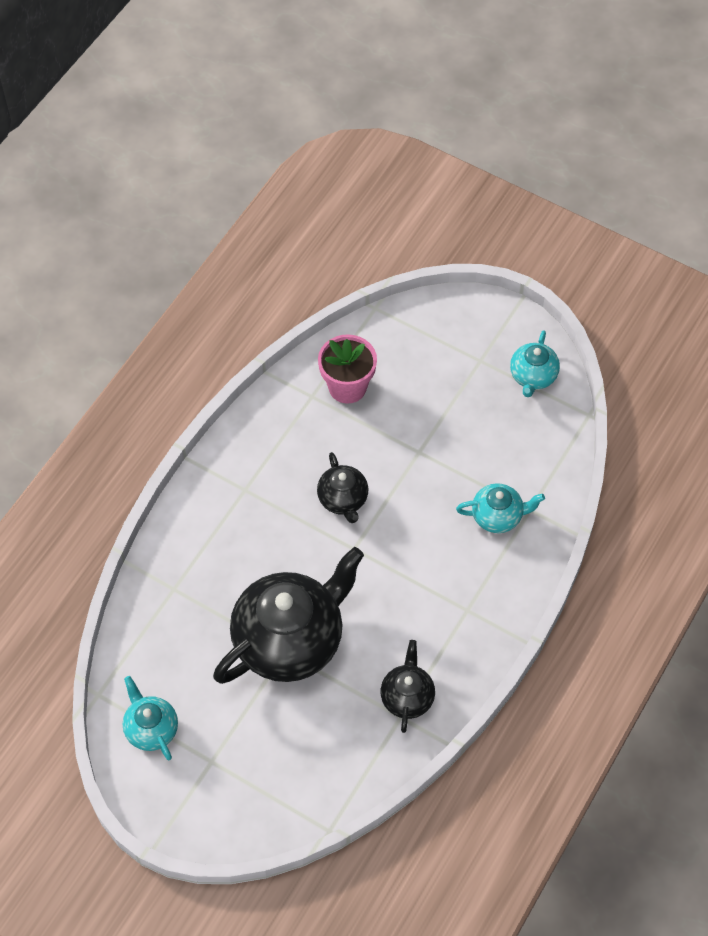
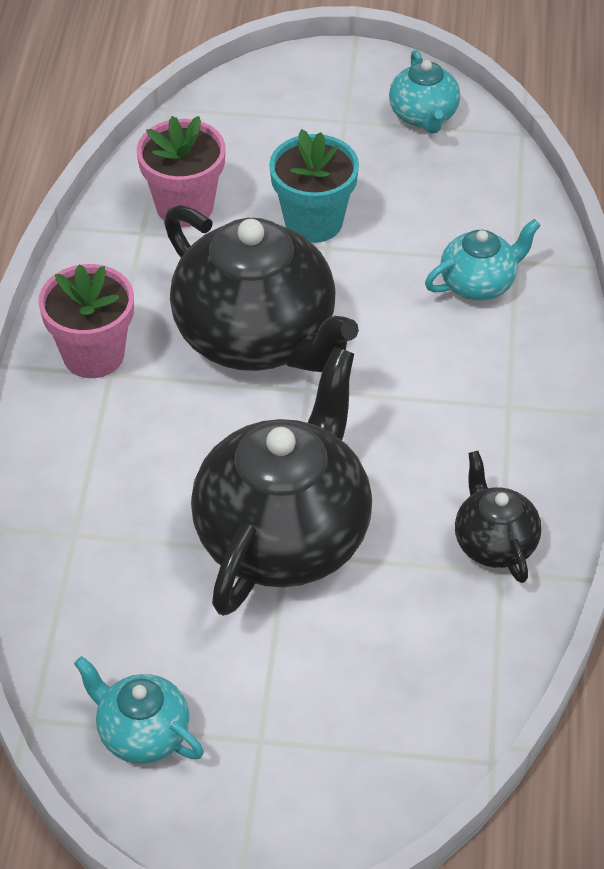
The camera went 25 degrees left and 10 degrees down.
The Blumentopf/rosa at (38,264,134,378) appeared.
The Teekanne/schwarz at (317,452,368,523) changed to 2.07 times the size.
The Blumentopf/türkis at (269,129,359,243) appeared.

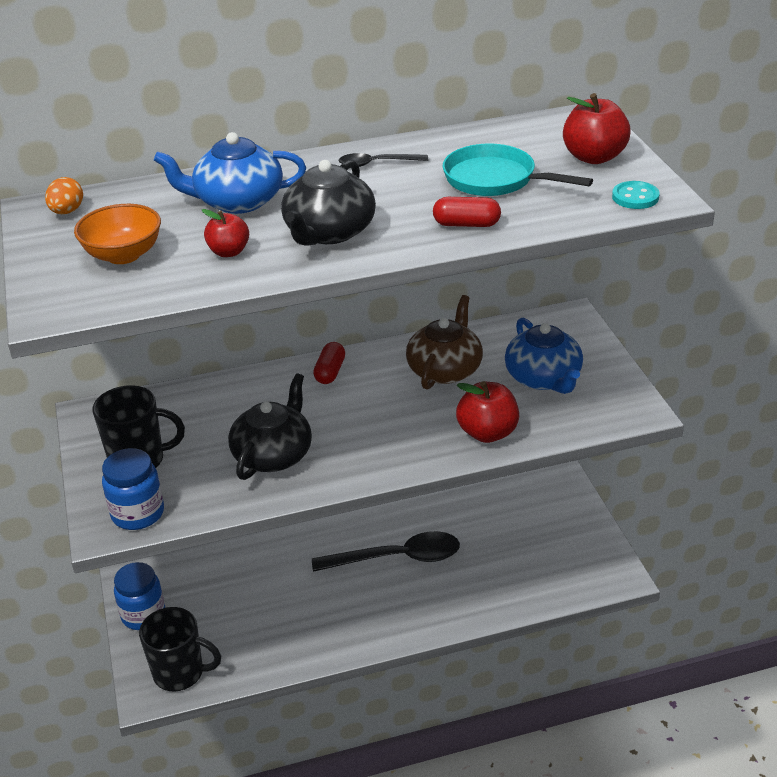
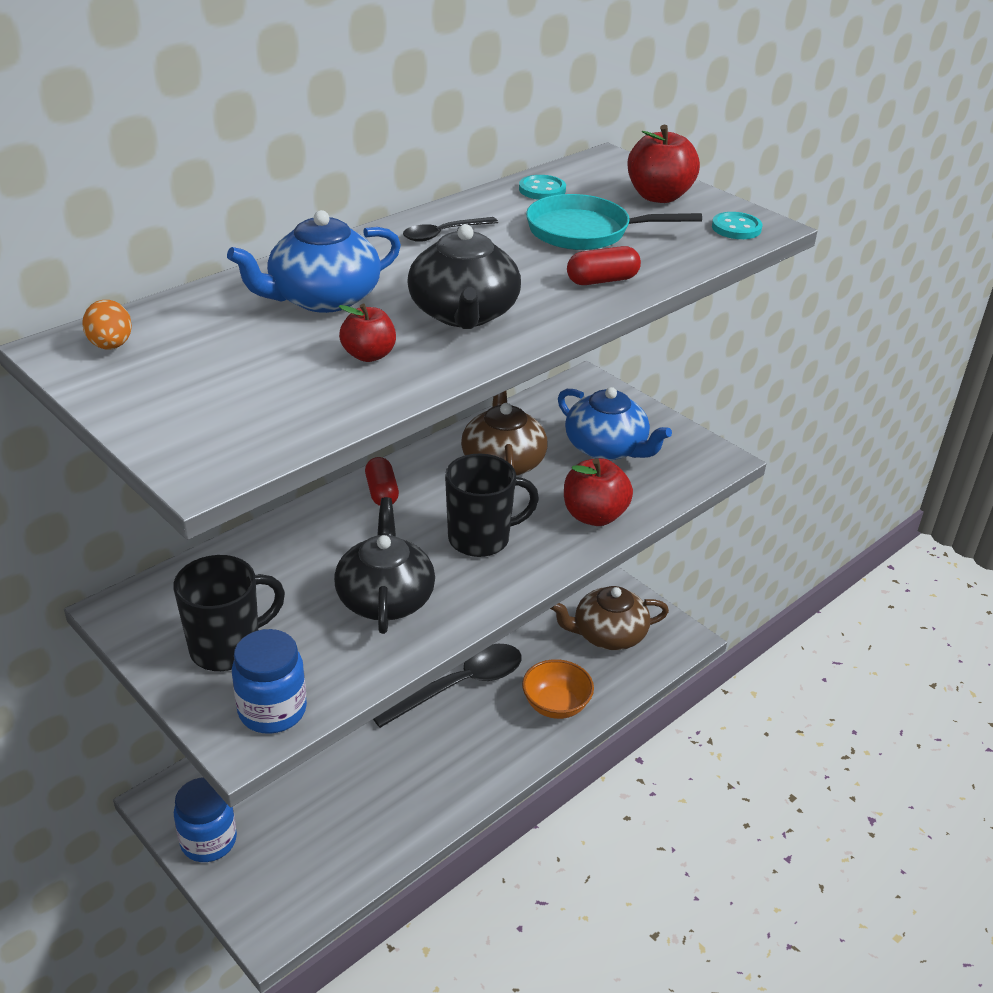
The camera went 30 degrees left and 0 degrees up.
The Tasse/schwarz moved from (139,607,221,691) to (445,454,539,557).
The Knopf/türkis at (519,175,566,200) appeared.
The Schüssel/orange moved from (74,204,161,264) to (522,659,594,719).
The Teekanne/braun at (550,586,669,650) appeared.

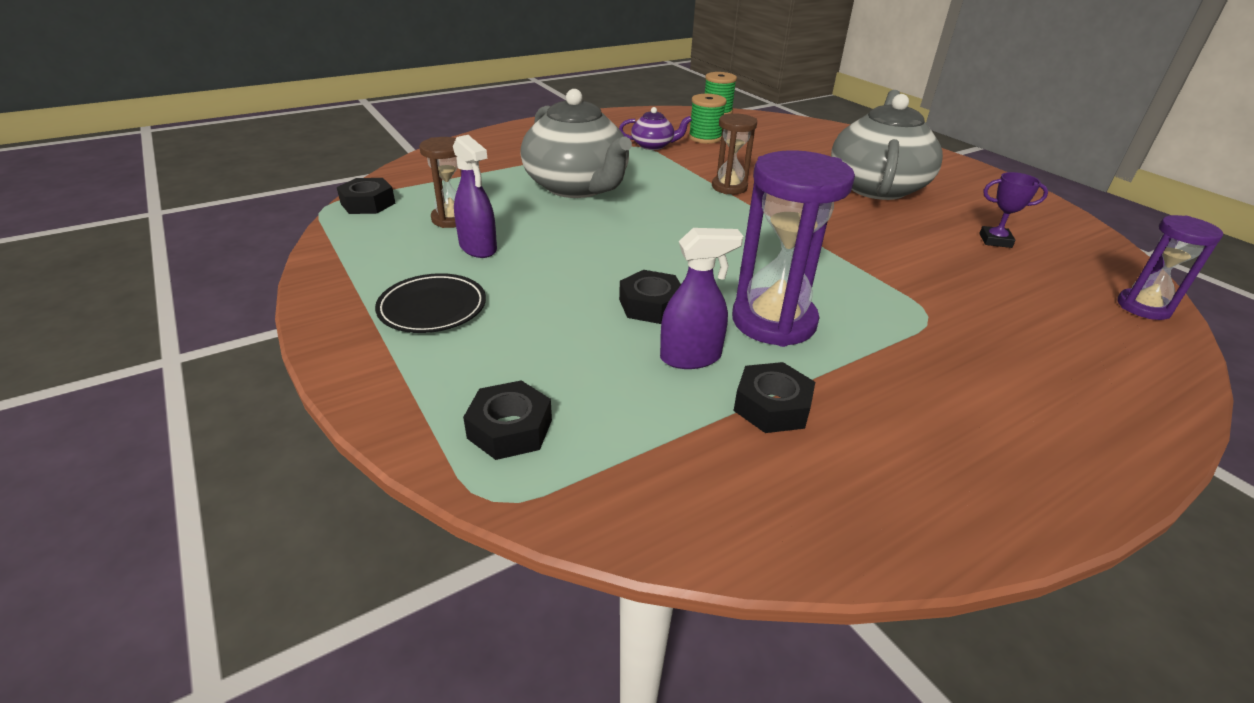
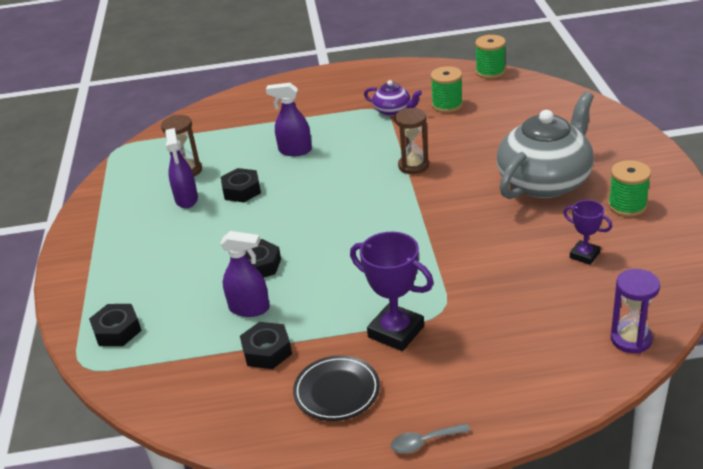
The camera went 30 degrees right and 0 degrees up.
The Sechskantmutter/schwarz moved from (337,178,395,214) to (221,168,261,202).
The Teekanne/grau at (521,89,632,198) was replaced by the Sprühflasche/lila at (266,83,312,156).
The Teller/schwarz moved from (375,273,486,333) to (293,355,380,421).
The Pokal/lila at (350,232,434,351) appeared.
The Löffel/grau at (391,423,470,454) appeared.
The Garnrolle/grün at (608,160,651,217) appeared.
The Sanduhr/lila at (732,150,855,347) disappeared.

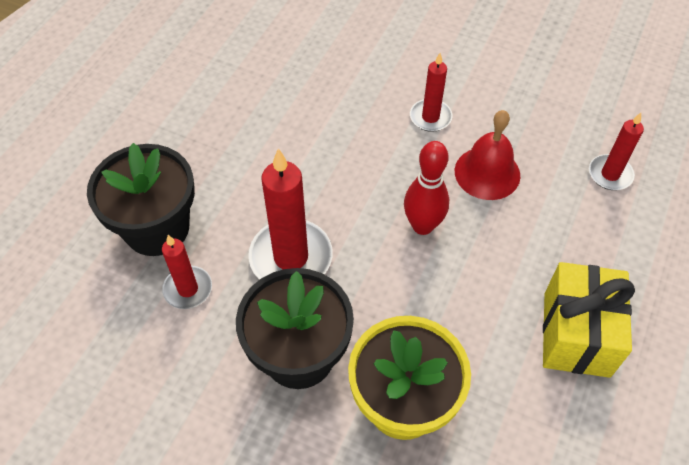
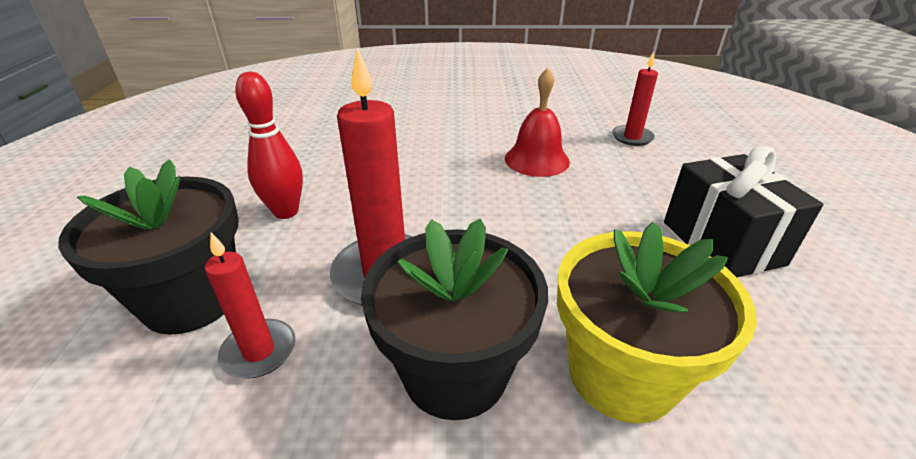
The camera went 25 degrees left and 20 degrees down.
The Bowlingkegel/rot moved from (404,141,449,235) to (235,72,303,219).
The Geschenk/gelb at (543,262,635,378) became the Geschenk/schwarz at (664,146,823,277).
The Kerze/rot at (410,53,452,132) disappeared.

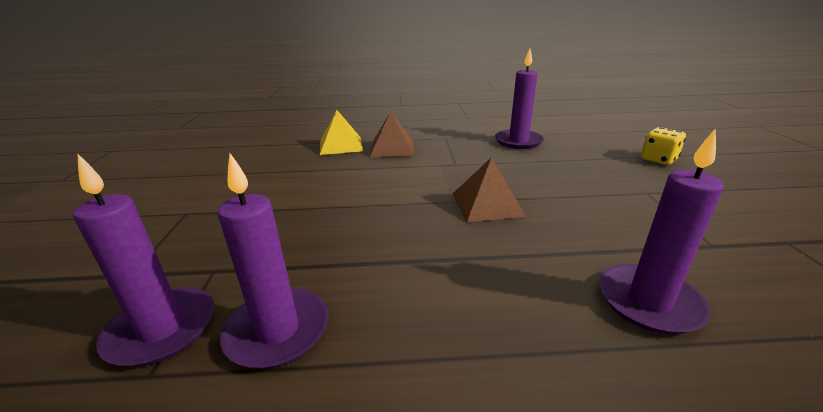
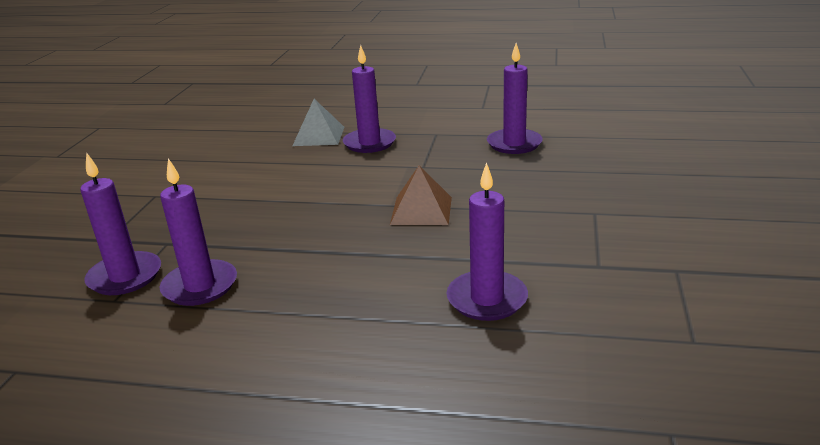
The camera went 15 degrees right and 0 degrees up.
The Pyramide/gelb at (320,110,363,155) became the Pyramide/grau at (293,99,344,146).
The Pyramide/braun at (370,112,414,157) was replaced by the Kerze/lila at (343,45,396,153).
The Spielwürfel/gelb at (641,127,686,165) disappeared.

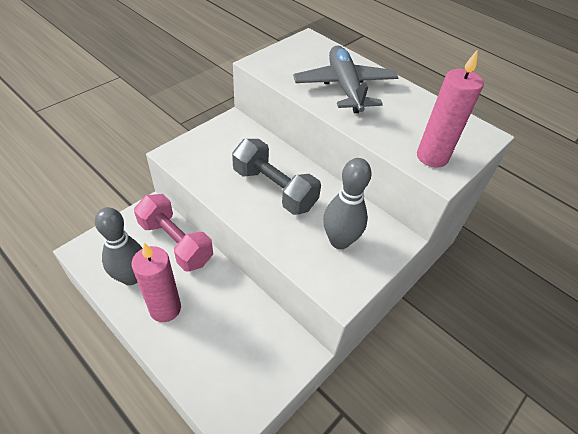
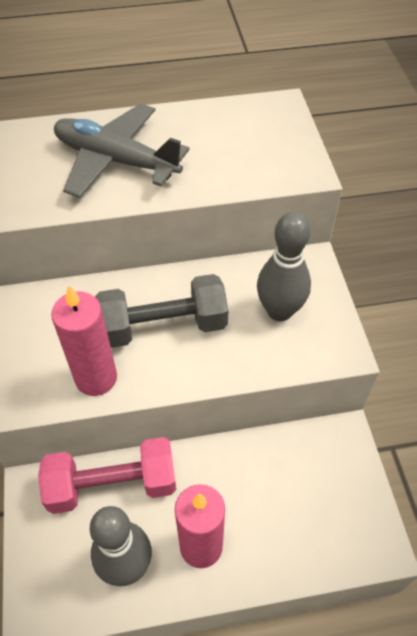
The camera went 50 degrees left and 5 degrees up.
The Kerze/rosa moved from (417,49,484,168) to (51,285,117,396).

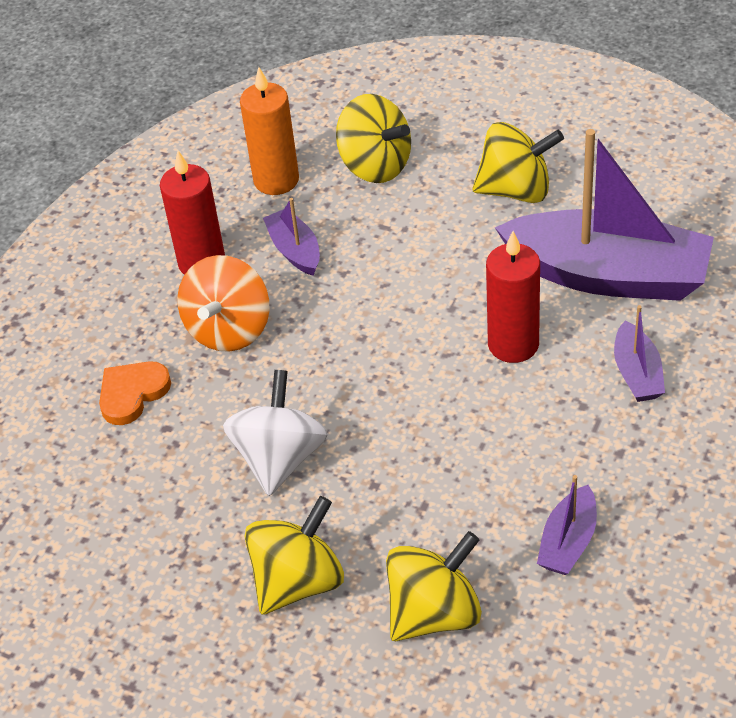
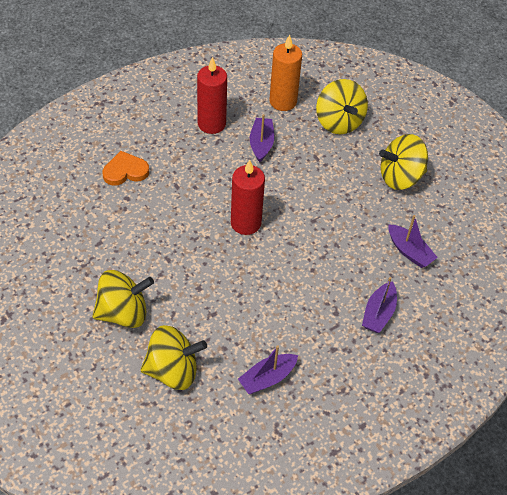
The camera went 25 degrees right and 5 degrees up.
The Kerze/rot moved from (486,231,540,363) to (231,160,265,235).
The Kreisel/gelb at (472,122,564,203) turned 135 degrees clockwise.
The Boot/lila at (495,129,714,301) changed to 0.45 times the size.
The Kreisel/orange at (177,255,269,352) disappeared.
The Kreisel/weiß at (223,370,328,496) disappeared.

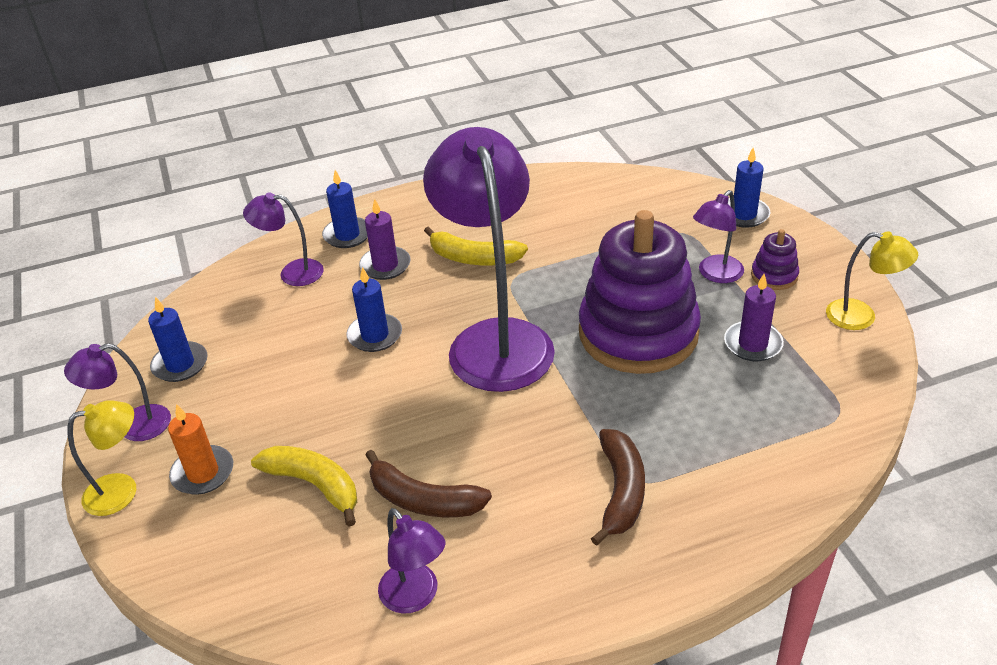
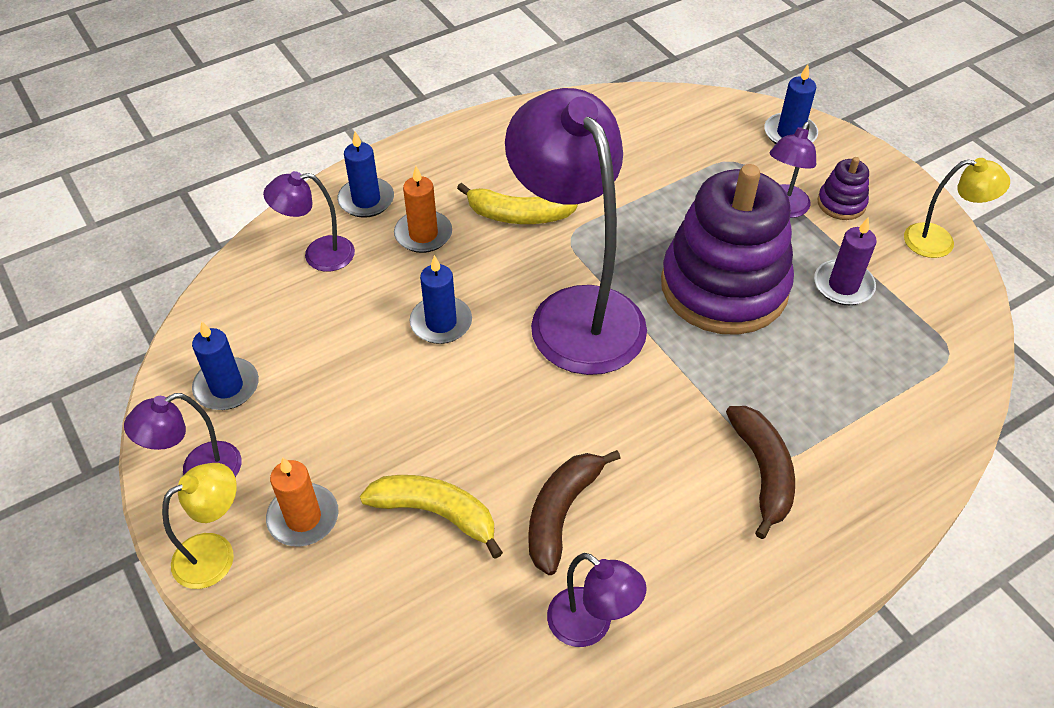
The camera went 15 degrees left and 10 degrees up.
The Kerze/lila at (359,199,411,280) became the Kerze/orange at (394,166,452,253).
The Banane/braun at (366,450,492,517) turned 105 degrees clockwise.

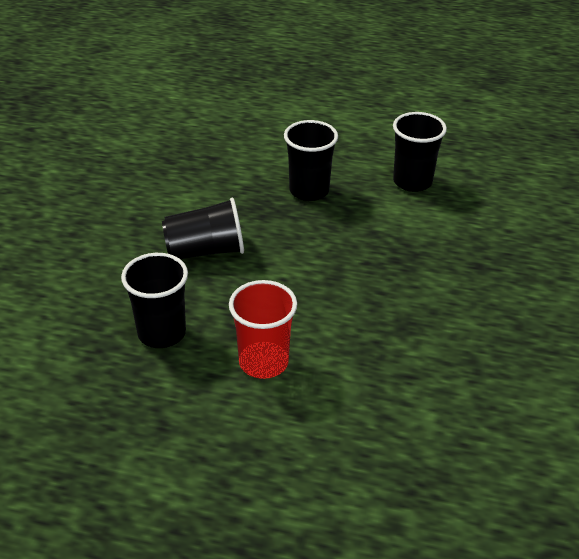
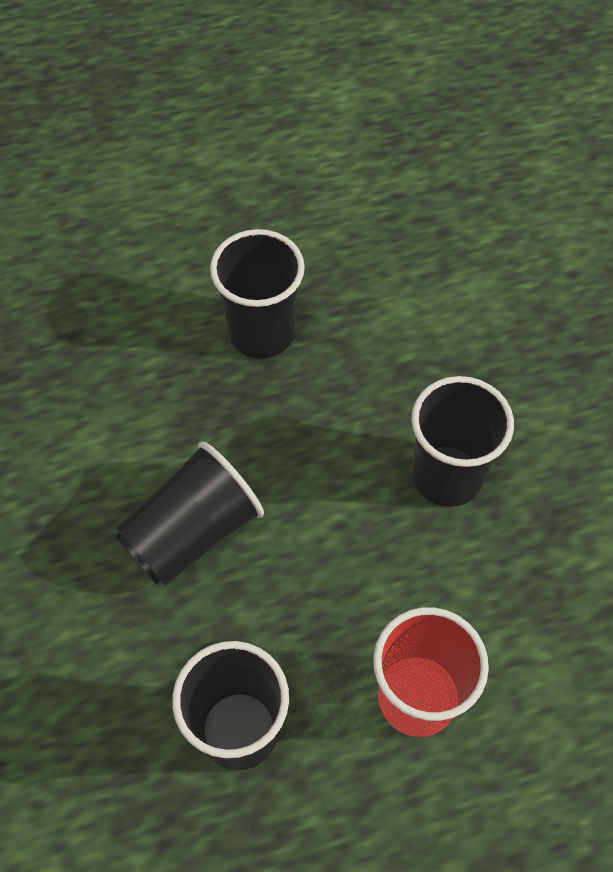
The camera went 30 degrees left and 20 degrees up.
The Becher/schwarz moved from (393,112,447,192) to (412,376,514,507).

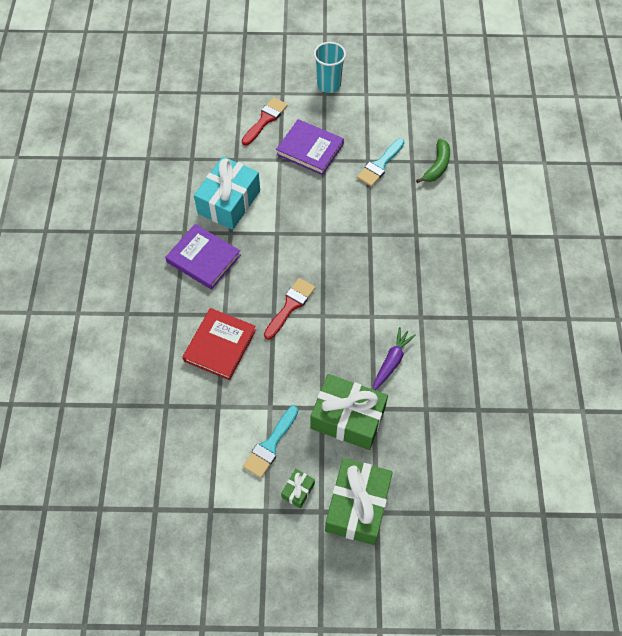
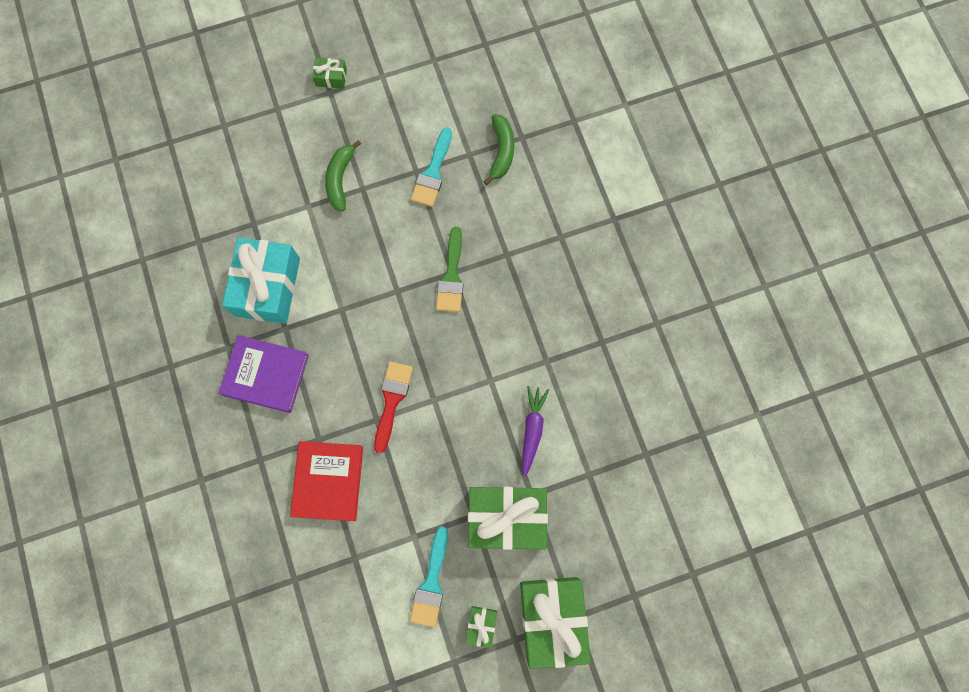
The camera went 20 degrees left and 15 degrees up.
The Becher/türkis at (314,42,346,93) was replaced by the Geschenk/grün at (312,58,347,89).
The Buch/lila at (276,119,344,175) was replaced by the Banane/grün at (325,140,361,212).
The Pinsel/grün at (436,227,463,312) appeared.
The Pinsel/rot at (242,97,288,146) disappeared.

